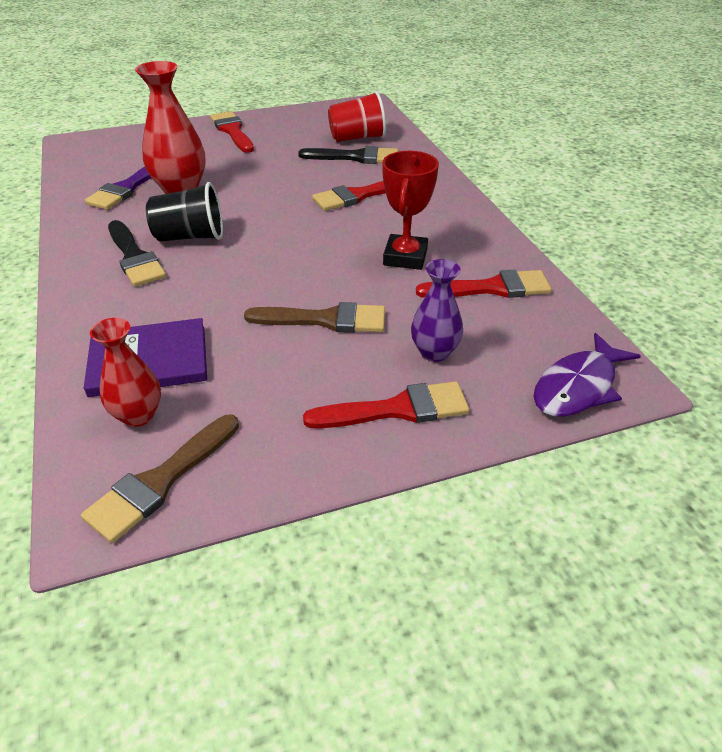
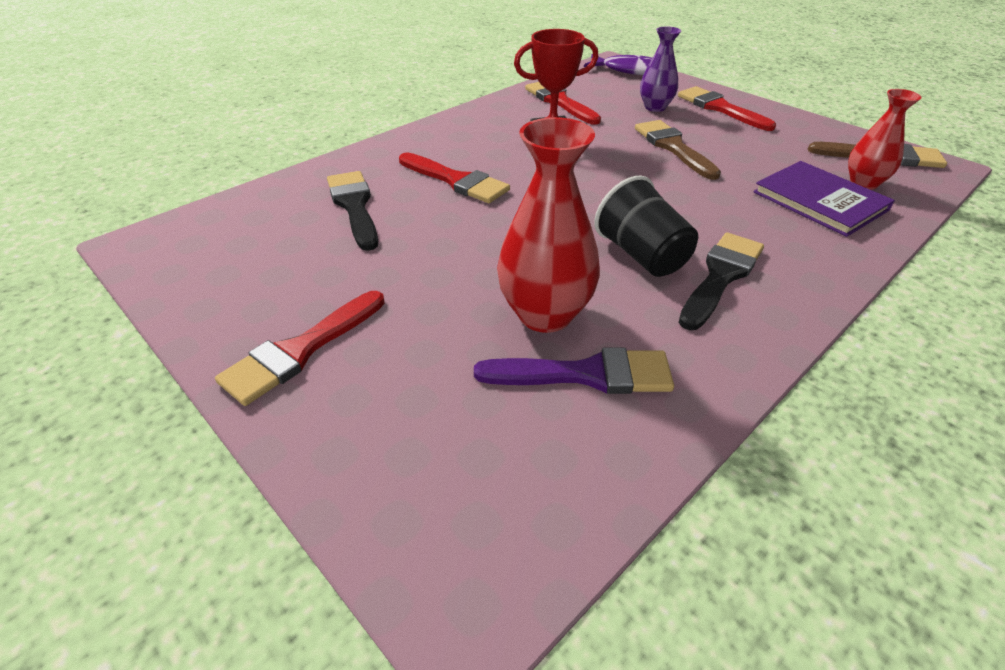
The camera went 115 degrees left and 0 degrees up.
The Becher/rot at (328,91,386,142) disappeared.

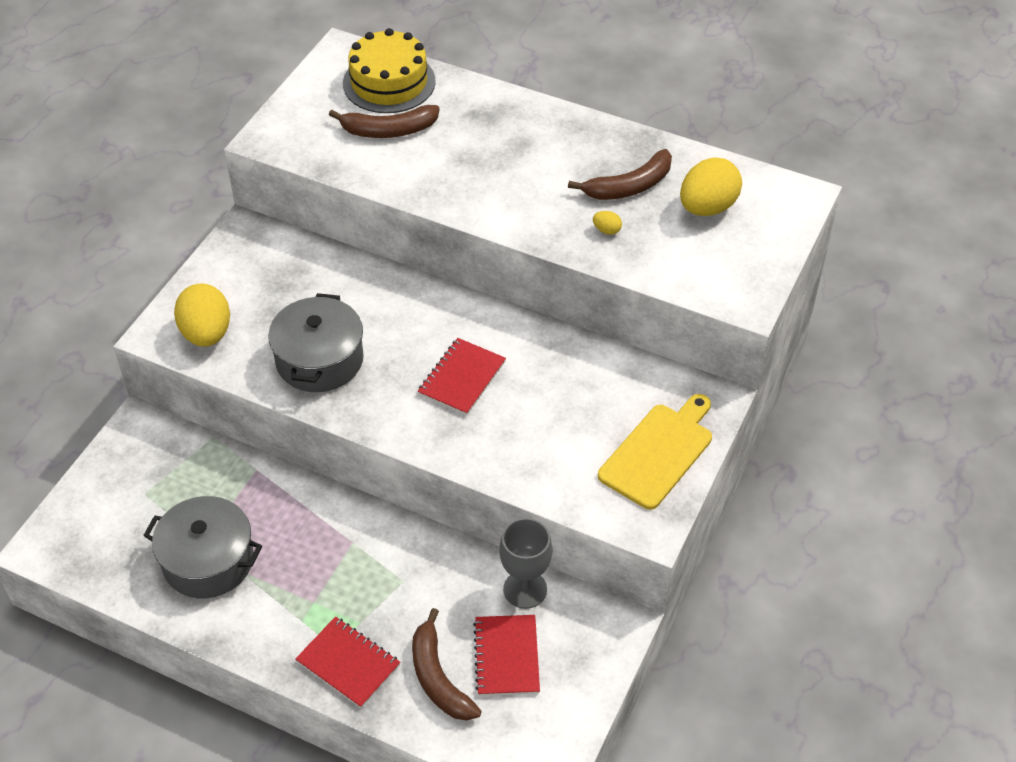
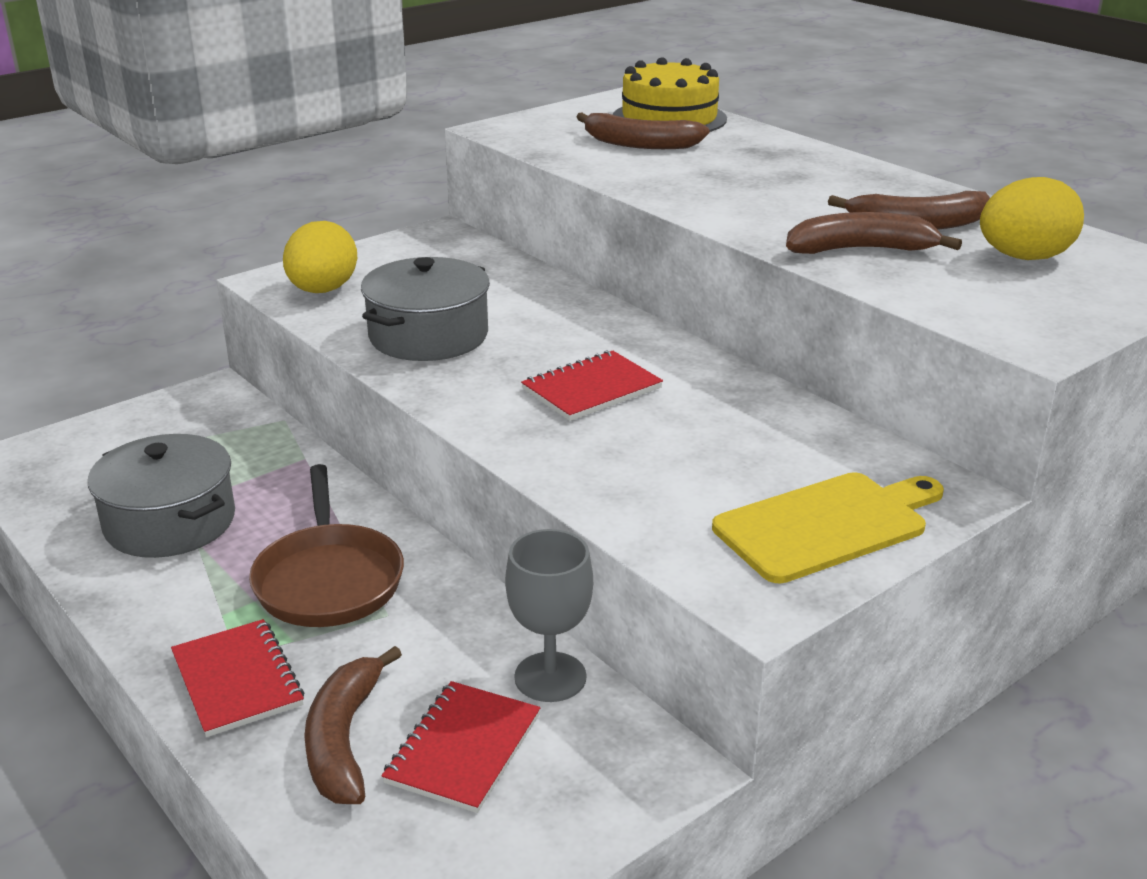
The camera went 25 degrees right and 20 degrees down.
The Pfanne/braun at (249,464,404,627) appeared.
The Ei/gelb at (593,211,622,235) was replaced by the Banane/braun at (786,212,962,254).

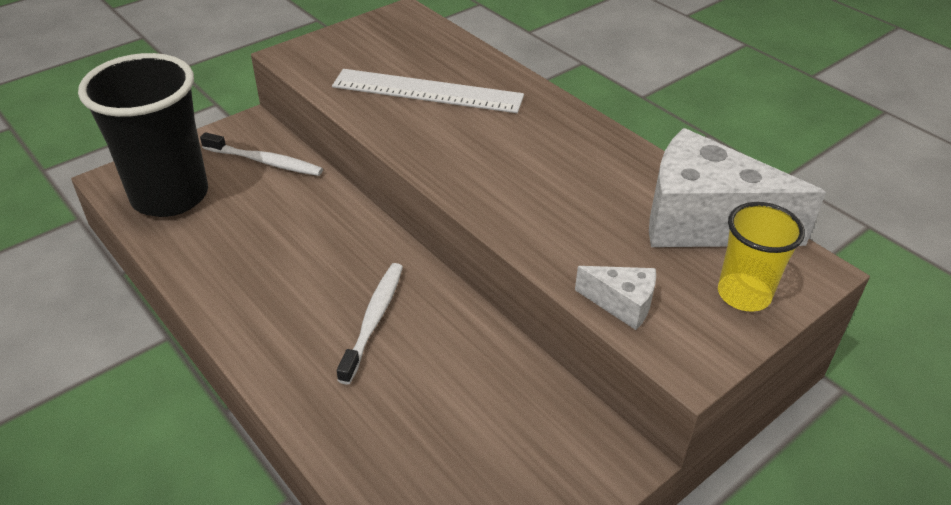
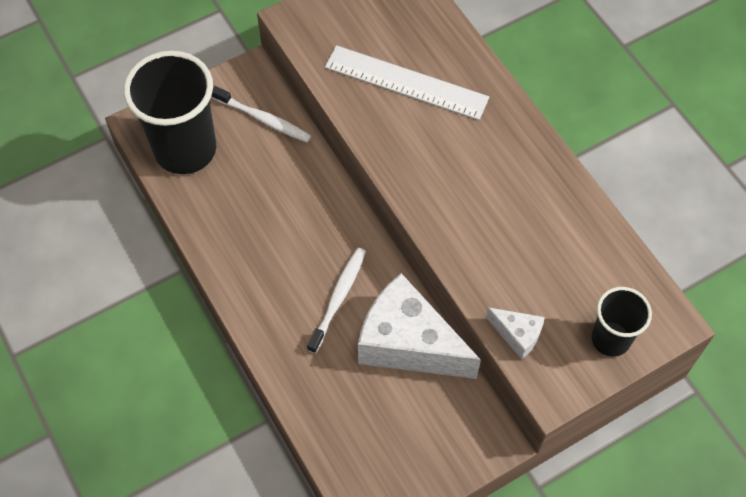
The camera went 10 degrees right and 20 degrees up.
The Käse/weiß moved from (649,128,826,247) to (358,273,481,379).
The Becher/gelb at (718,202,805,311) became the Becher/schwarz at (591,287,652,357).

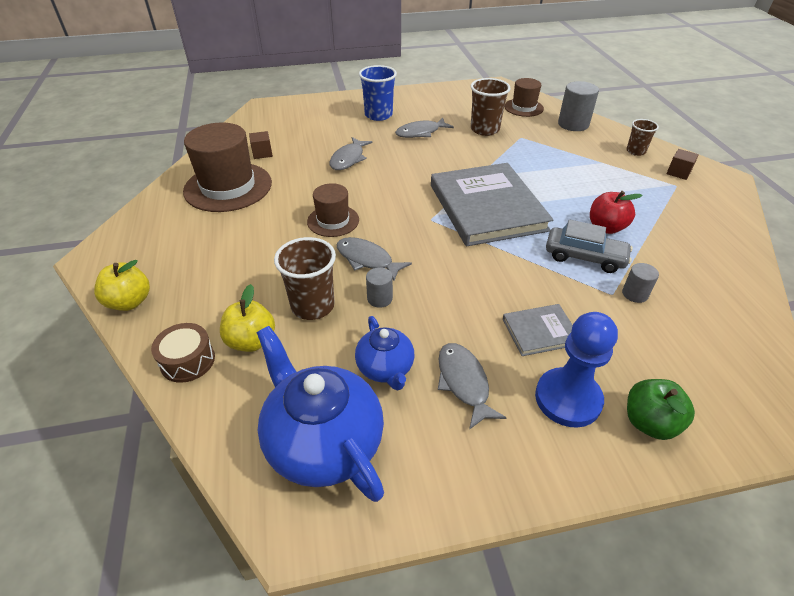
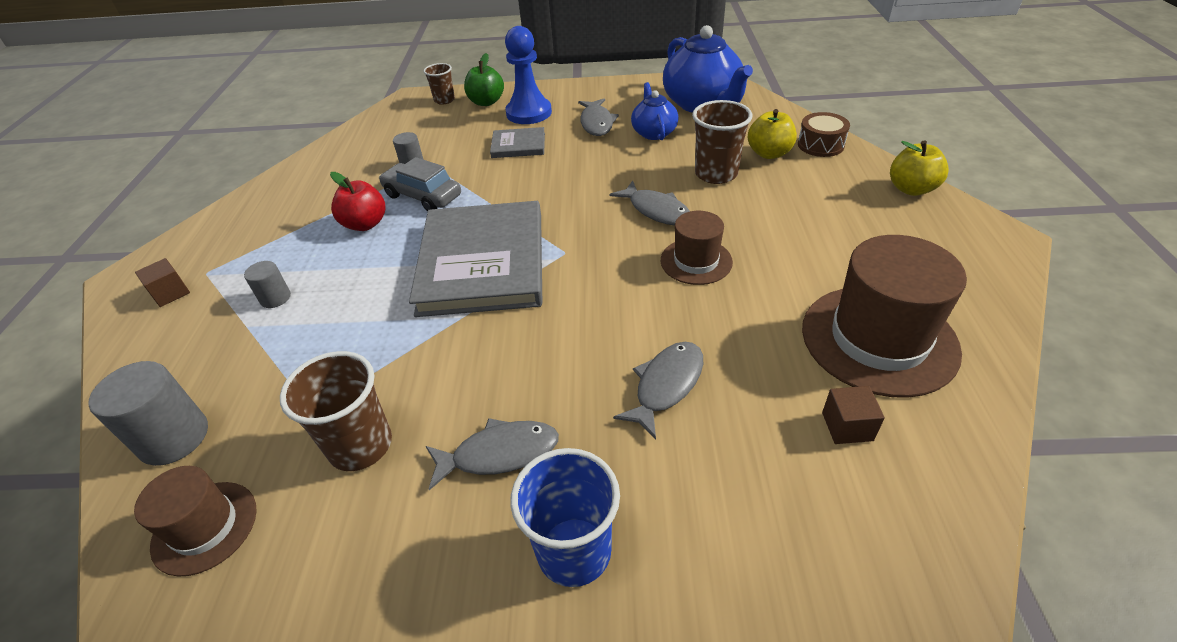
The camera went 165 degrees left and 0 degrees up.
The Vollzylinder/grau moved from (366,267,393,308) to (244,261,291,308).
The Becher/braun moved from (626,119,659,156) to (423,63,455,105).

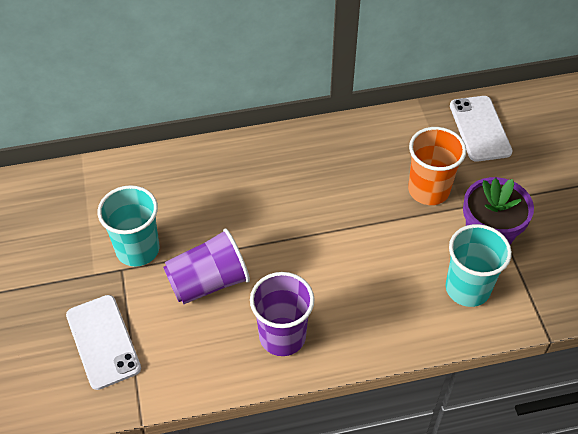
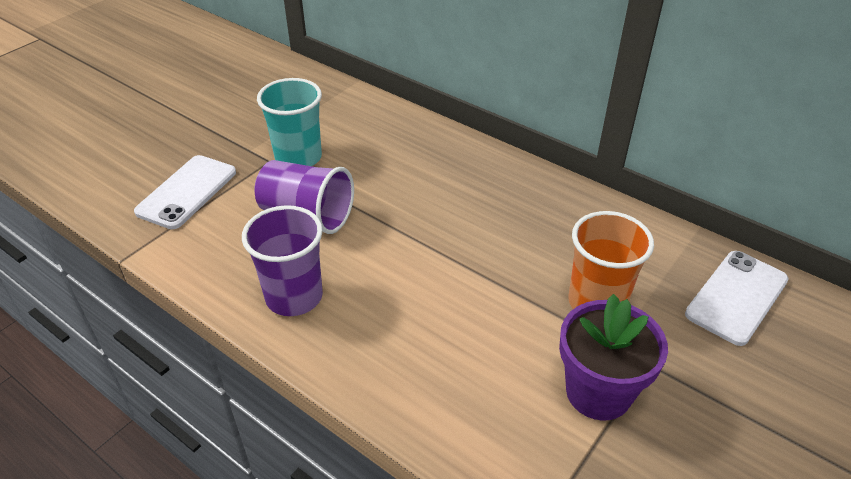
The camera went 50 degrees right and 10 degrees down.
The Becher/türkis at (446,224,512,307) disappeared.

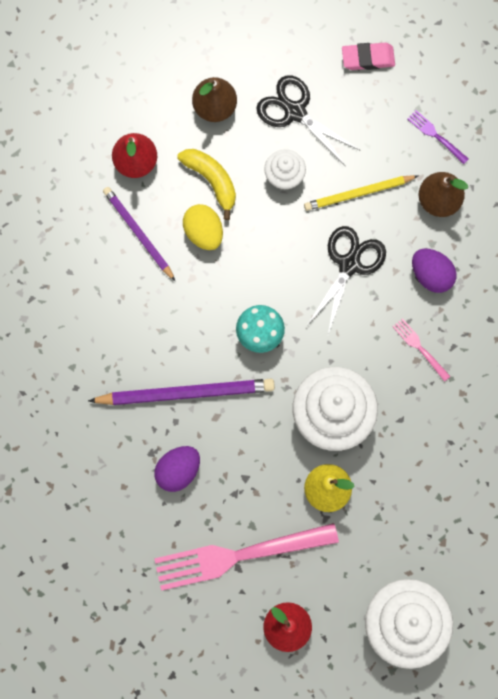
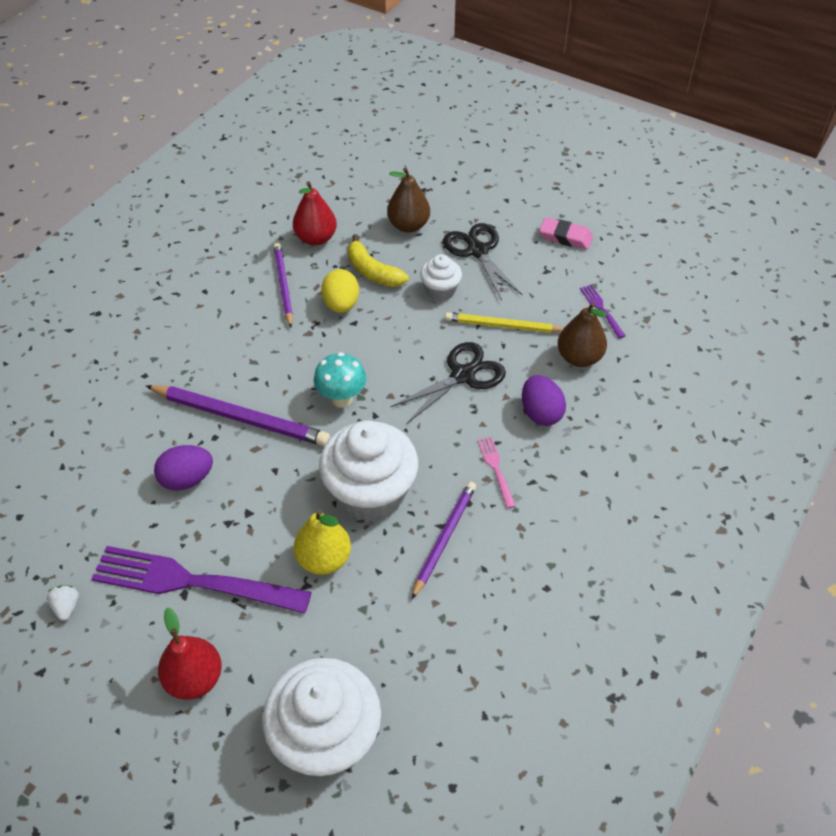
The camera went 25 degrees right and 25 degrees down.
The Erdbeere/weiß at (47,585,79,621) appeared.
The Gabel/rosa at (154,523,339,591) became the Gabel/lila at (91,546,312,614).
The Banane/gelb at (177,149,236,220) turned 150 degrees clockwise.
The Bleistift/lila at (412,482,476,599) appeared.

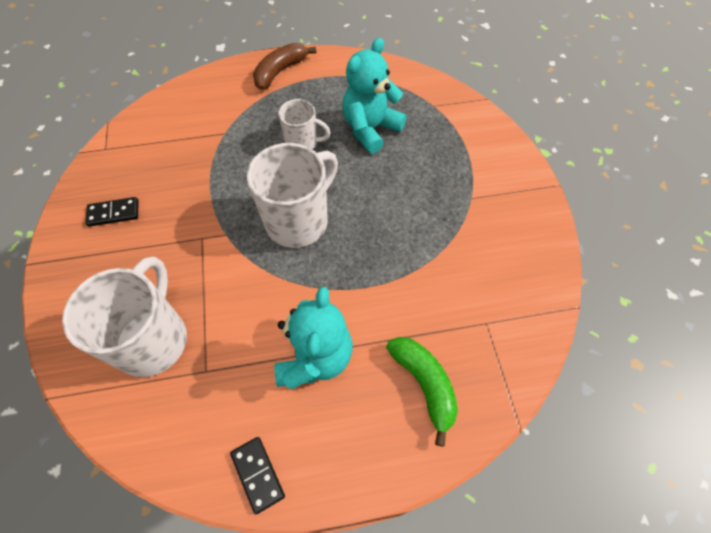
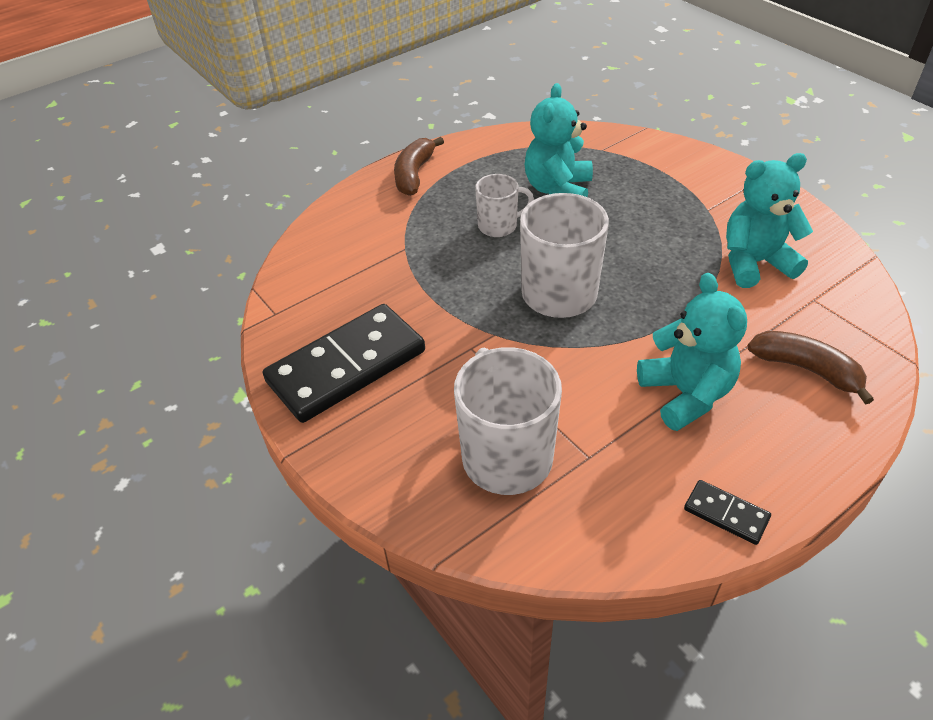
The camera went 25 degrees left and 15 degrees down.
The Dominostein/schwarz at (85,197,139,227) changed to 2.31 times the size.
The Teddybär/türkis at (726,153,813,288) appeared.
The Banane/grün at (386,337,458,447) became the Banane/braun at (748,331,874,404).

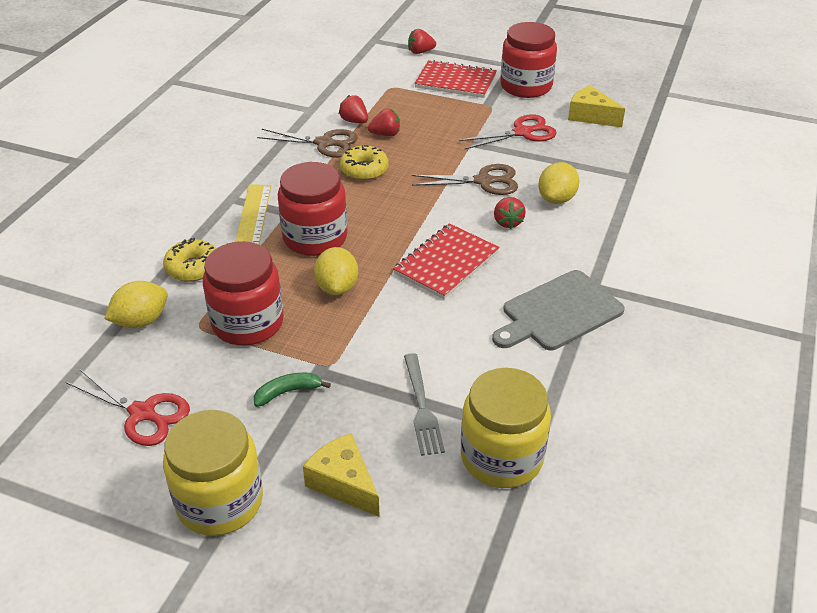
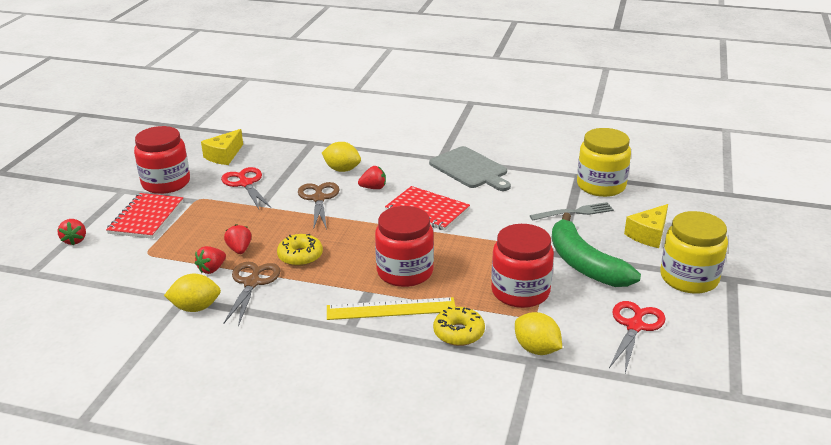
The camera went 95 degrees left and 10 degrees down.
The Zitrone/gelb moved from (314,247,358,295) to (164,274,221,312).
The Banane/grün at (254,373,331,407) changed to 2.30 times the size.

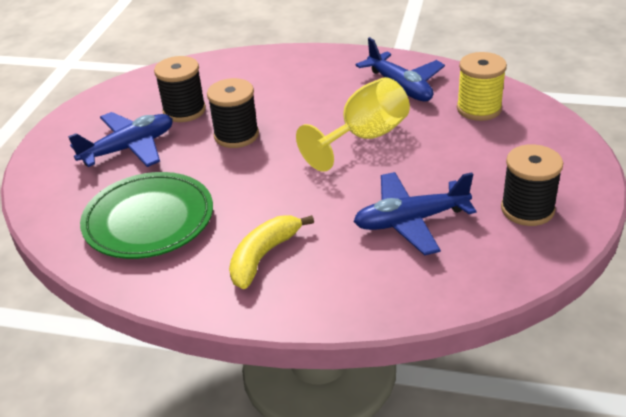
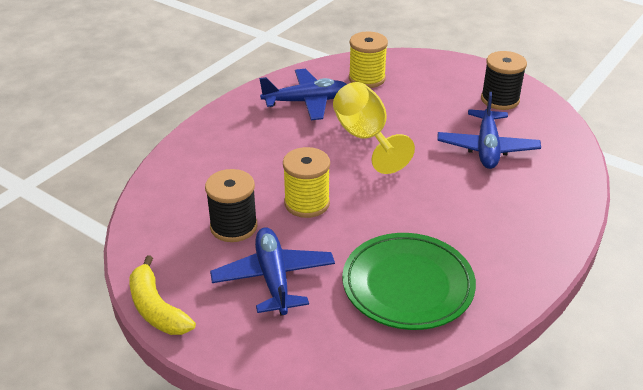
The camera went 70 degrees left and 0 degrees up.
The Banane/gelb moved from (229,215,314,289) to (129,255,196,335).
The Garnrolle/schwarz at (207,78,259,148) became the Garnrolle/gelb at (283,147,330,218).

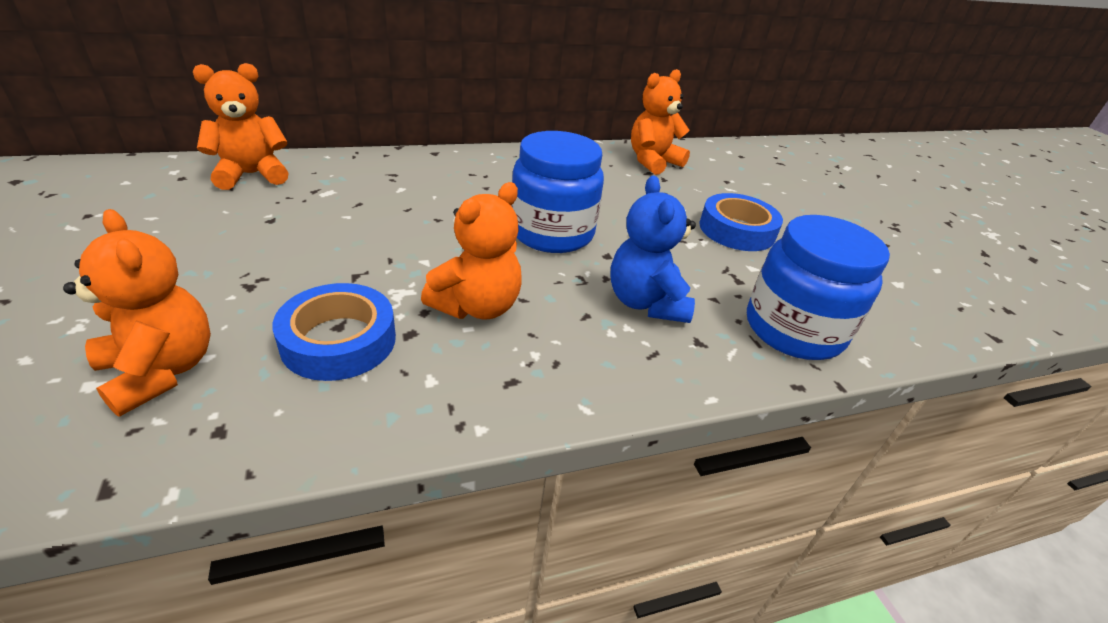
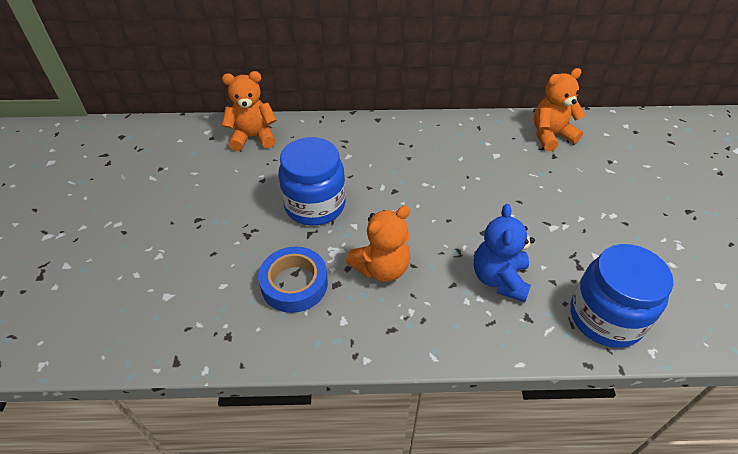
The camera went 20 degrees right and 10 degrees up.
The Einmachglas/blau moved from (511,131,604,253) to (278,137,346,226).
The Teddybär/orange at (63,209,211,416) disappeared.
The Klebeband/blau at (700,193,783,251) disappeared.

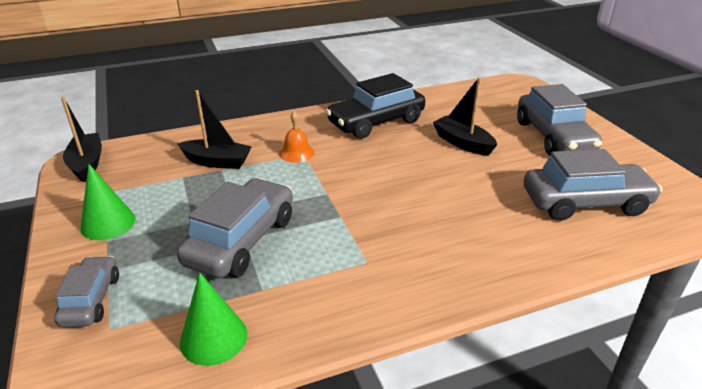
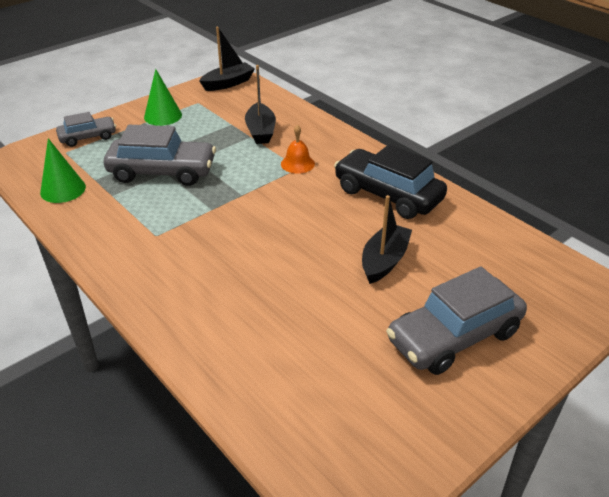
The camera went 70 degrees right and 5 degrees up.
The Auto/grau at (524,149,662,221) disappeared.

